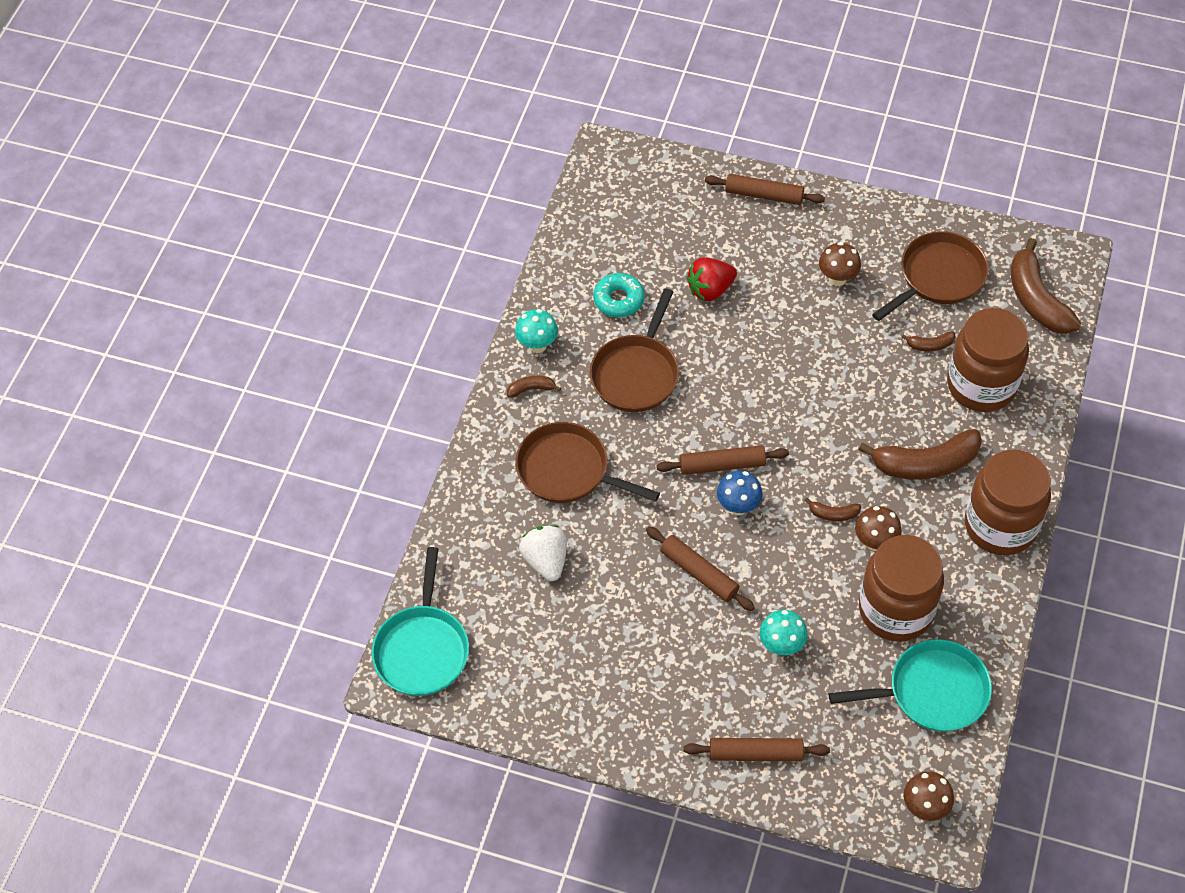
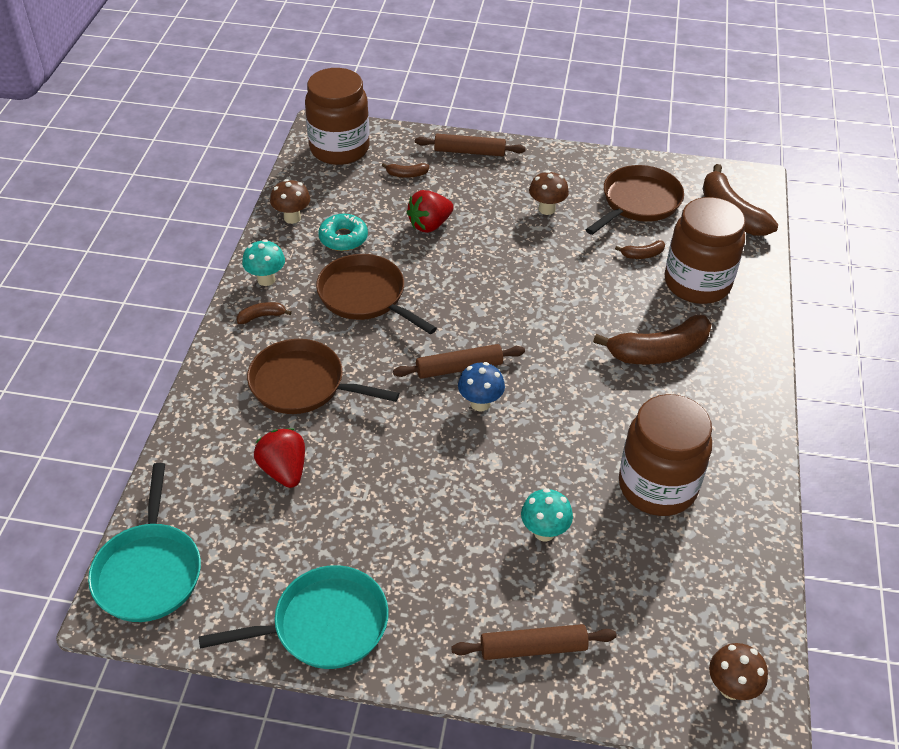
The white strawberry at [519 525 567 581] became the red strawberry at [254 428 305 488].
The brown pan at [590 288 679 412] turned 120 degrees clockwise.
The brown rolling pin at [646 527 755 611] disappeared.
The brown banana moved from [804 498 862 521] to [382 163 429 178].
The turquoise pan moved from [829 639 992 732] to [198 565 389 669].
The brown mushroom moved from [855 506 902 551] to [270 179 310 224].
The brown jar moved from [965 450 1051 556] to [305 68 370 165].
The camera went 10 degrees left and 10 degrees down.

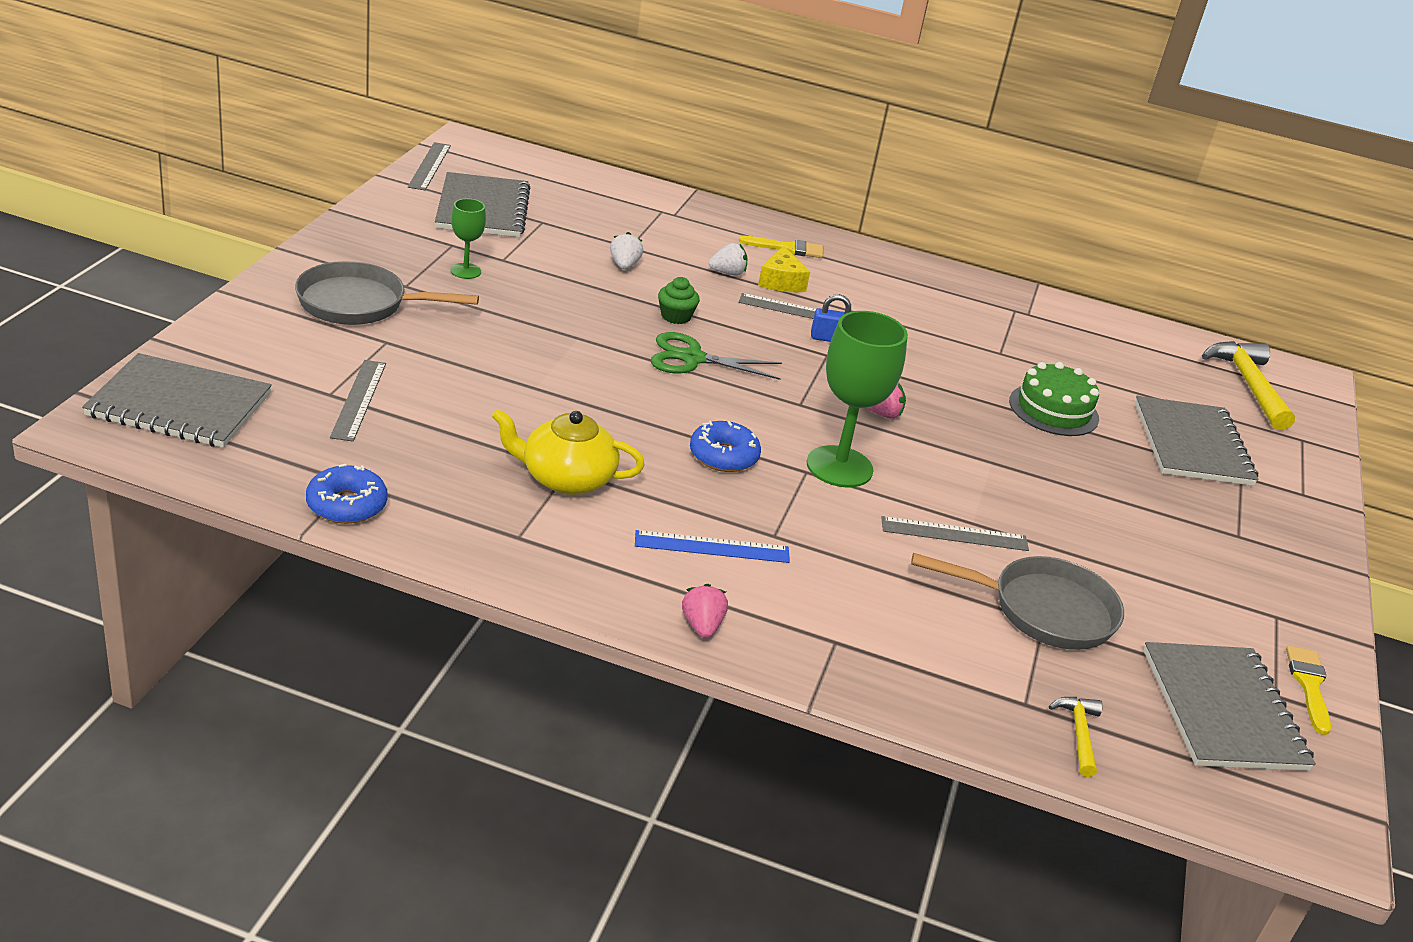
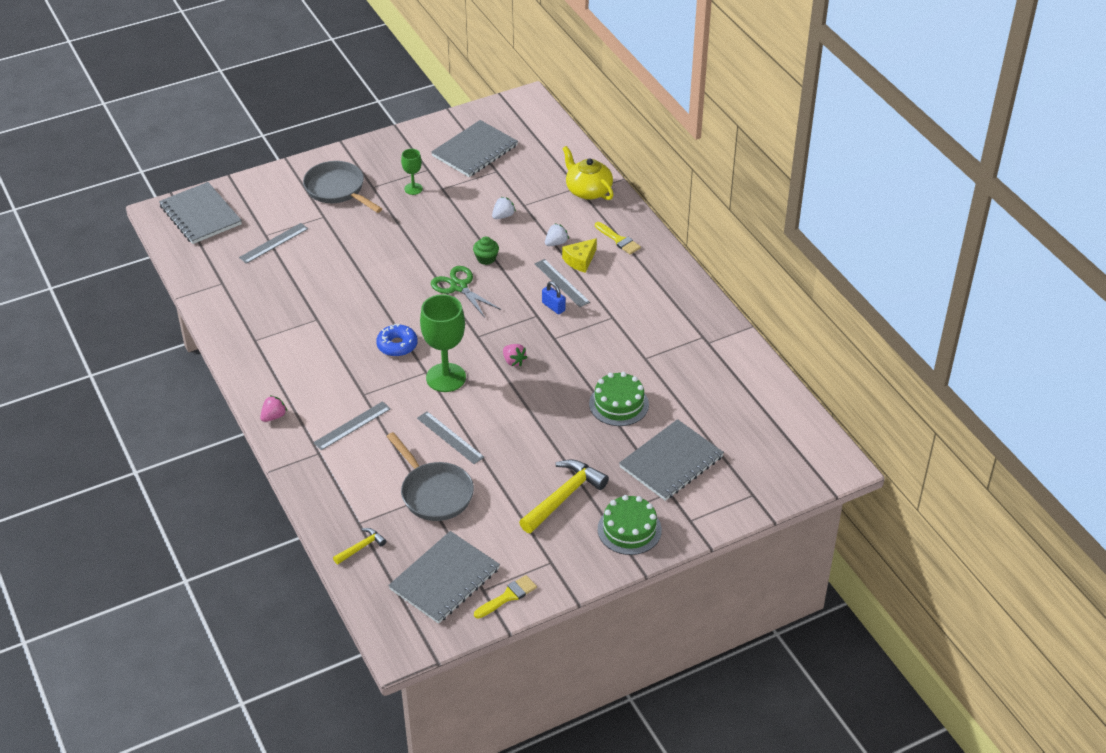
The blue donut at [306 464 388 524] disappeared.
The grey ruler moved from [408 142 451 190] to [313 401 391 450].
The yellow teapot moved from [492 409 645 495] to [562 146 614 200].
The blue ruler at [635 530 790 563] disappeared.
The white strawberry at [709 243 747 276] turned 75 degrees counterclockwise.
The yellow hammer moved from [1202 341 1295 430] to [519 459 609 533].
The green cake at [598 495 662 555] appeared.
The camera went 50 degrees right and 10 degrees up.

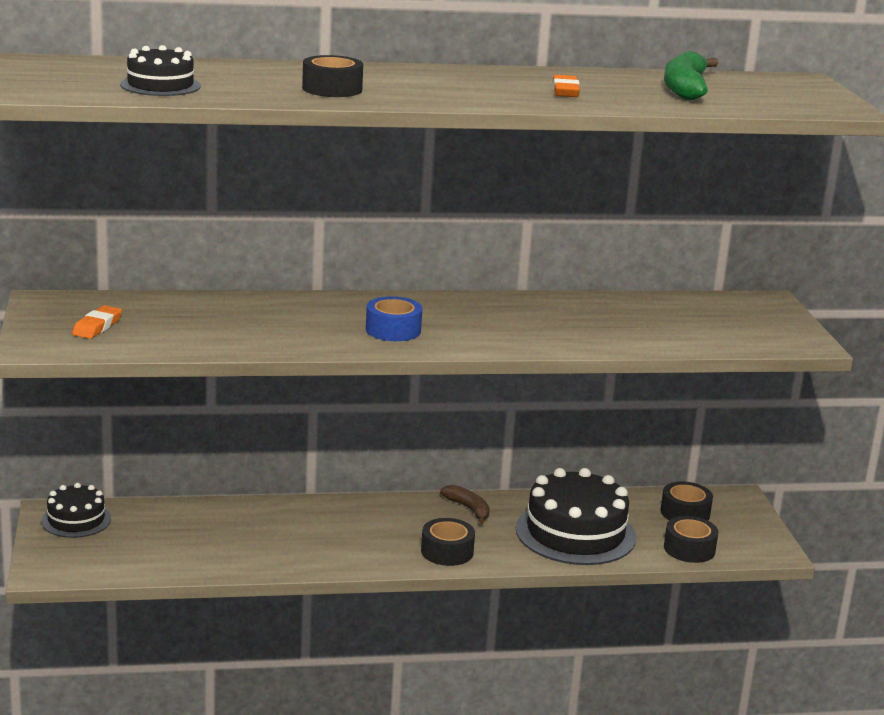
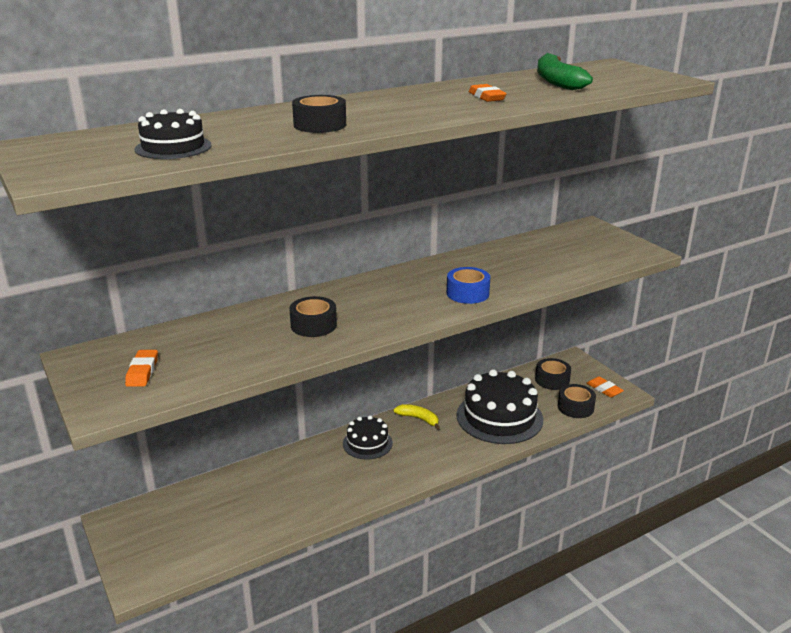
The black cake moved from [41 483 111 538] to [343 415 393 460].
The blue tape moved from [366 296 422 341] to [447 267 490 304].
The black tape moved from [421 518 475 566] to [290 296 337 337].
The brown banana at [440 485 490 524] became the yellow banana at [393 404 440 430].
The orange eraser at [586 376 624 398] appeared.
The camera went 20 degrees left and 5 degrees up.

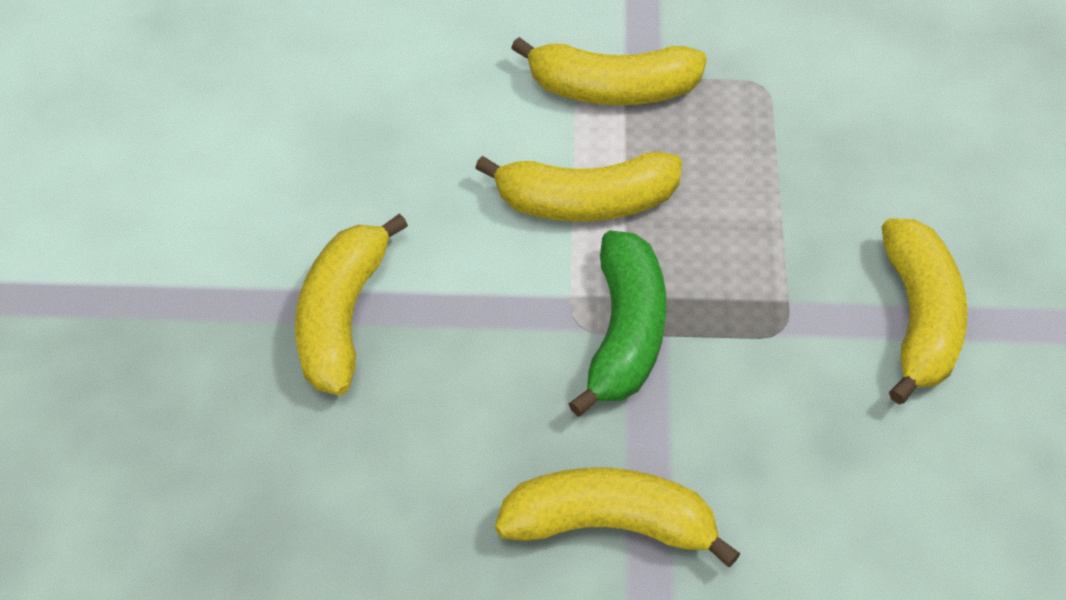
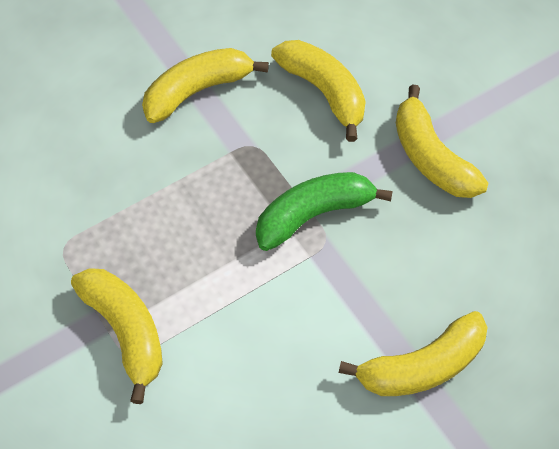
The yellow banana moved from [475 152 682 222] to [271 40 366 142].
The camera went 125 degrees left and 5 degrees up.

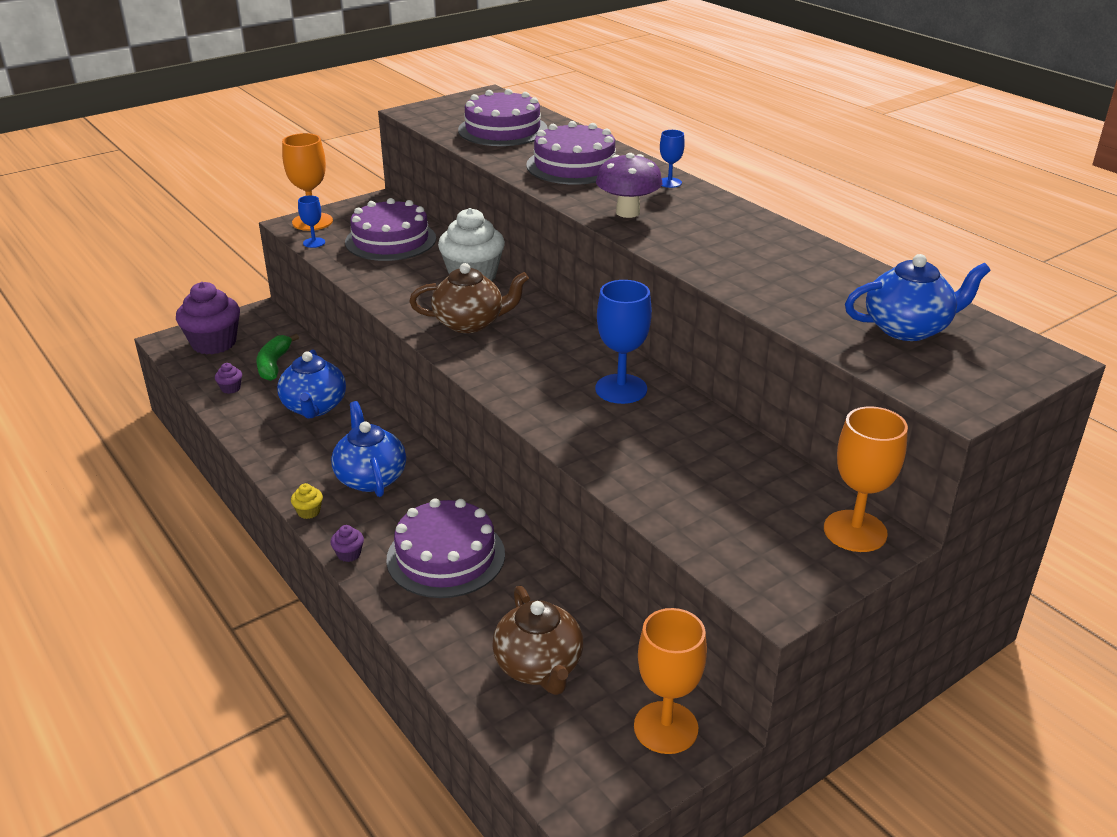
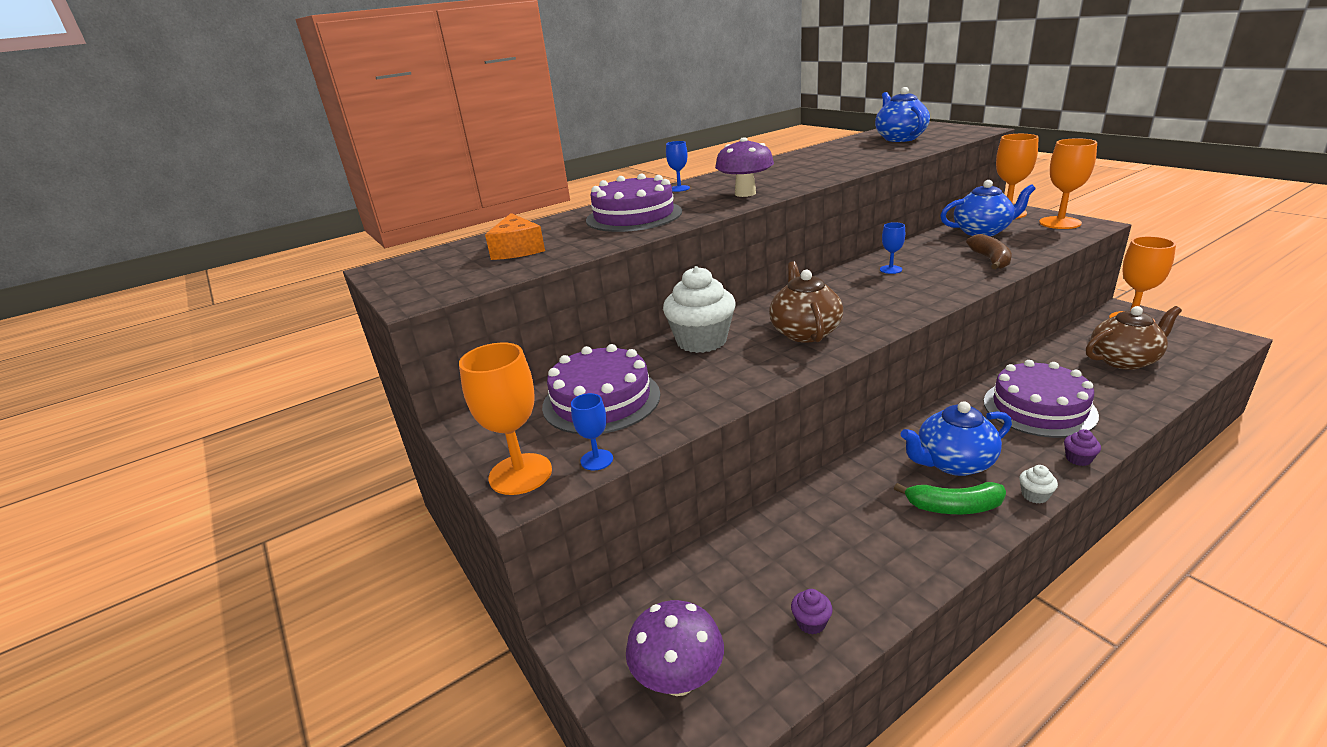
The purple cupcake at [176 282 240 355] was replaced by the purple mushroom at [626 600 724 696].
The green banana moved from [256 334 299 381] to [894 482 1006 514].
The blue teapot moved from [277 349 346 418] to [940 180 1036 236].
The yellow cupcake at [291 483 323 519] became the white cupcake at [1019 465 1058 504].
The purple cake at [458 89 548 146] was replaced by the orange cheese at [485 213 545 260].
The blue goblet at [595 280 652 404] changed to 0.53 times the size.
The brown banana at [966 234 1012 269] appeared.
The orange goblet at [1039 138 1097 229] appeared.
The camera went 85 degrees left and 5 degrees down.

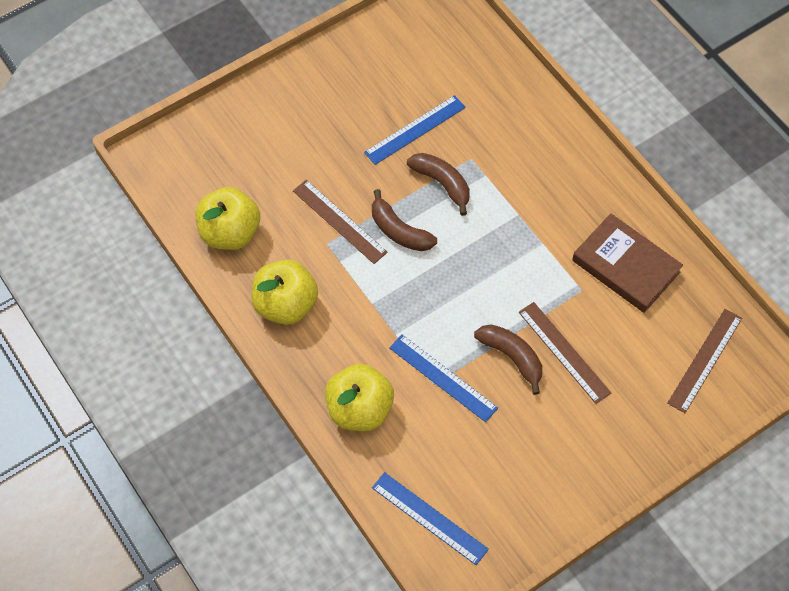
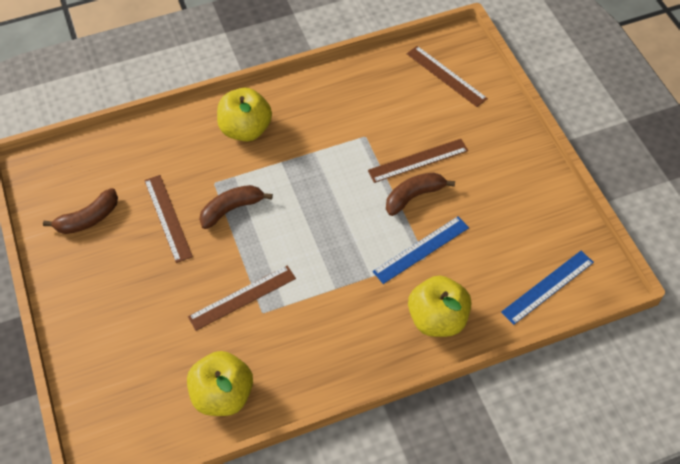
The yellow apple moved from [252 260 318 325] to [217 88 272 141].
The blue ruler at [364 95 466 165] became the brown ruler at [144 175 193 263].
The brown banana moved from [372 189 437 251] to [43 188 118 234].
The brown book at [572 213 683 313] disappeared.
The camera went 75 degrees left and 5 degrees down.

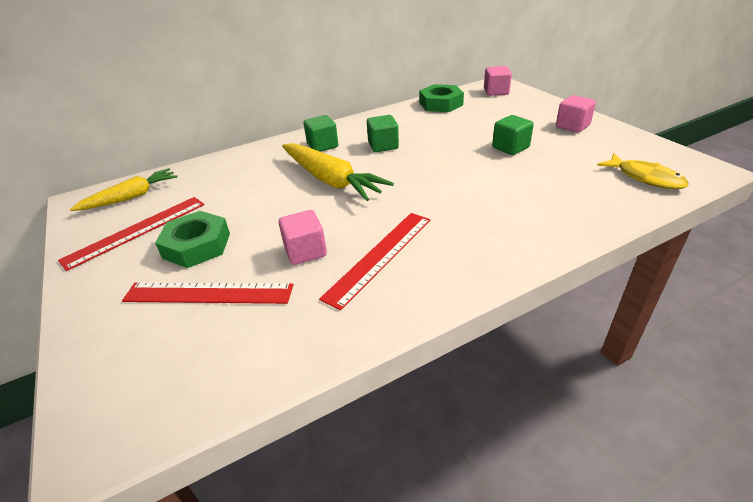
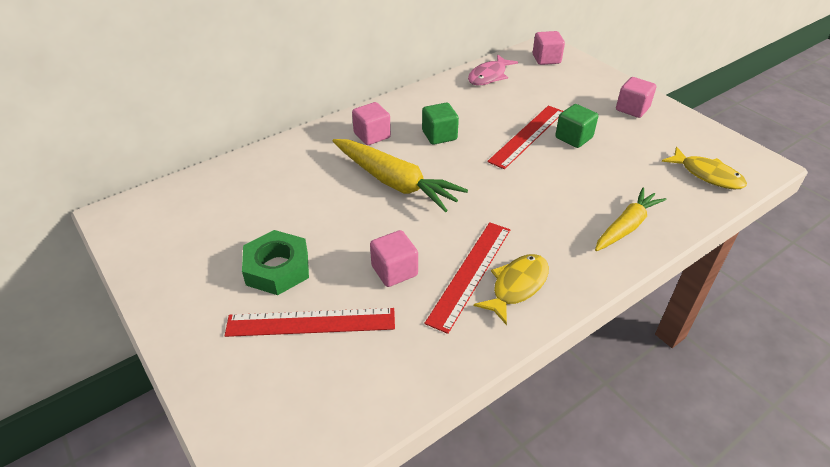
The red ruler moved from [58 197 205 271] to [487 106 563 169].
The yellow carrot moved from [70 168 178 211] to [595 188 666 251].
The green cube at [304 115 338 152] became the pink cube at [352 102 391 145].
The green nut at [419 84 464 112] was replaced by the pink fish at [468 54 518 85].
The yellow fish at [474 254 549 325] appeared.
The camera went 10 degrees left and 5 degrees up.

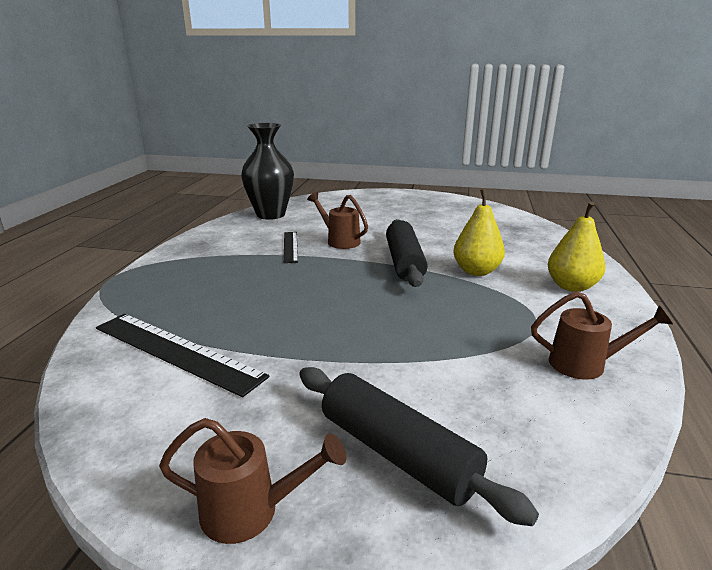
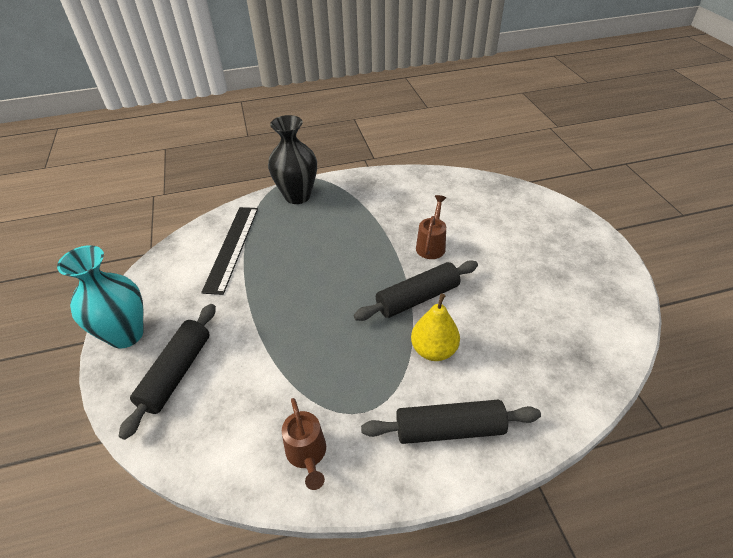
The brown watering can at [159 418 346 544] was replaced by the turquoise vase at [57 245 144 349].
The black vase moved from [241 123 294 220] to [268 115 317 204].
The black ruler at [284 232 298 263] disappeared.
The yellow pear at [548 201 606 292] was replaced by the black rolling pin at [361 400 541 444].
The camera went 65 degrees right and 20 degrees up.

